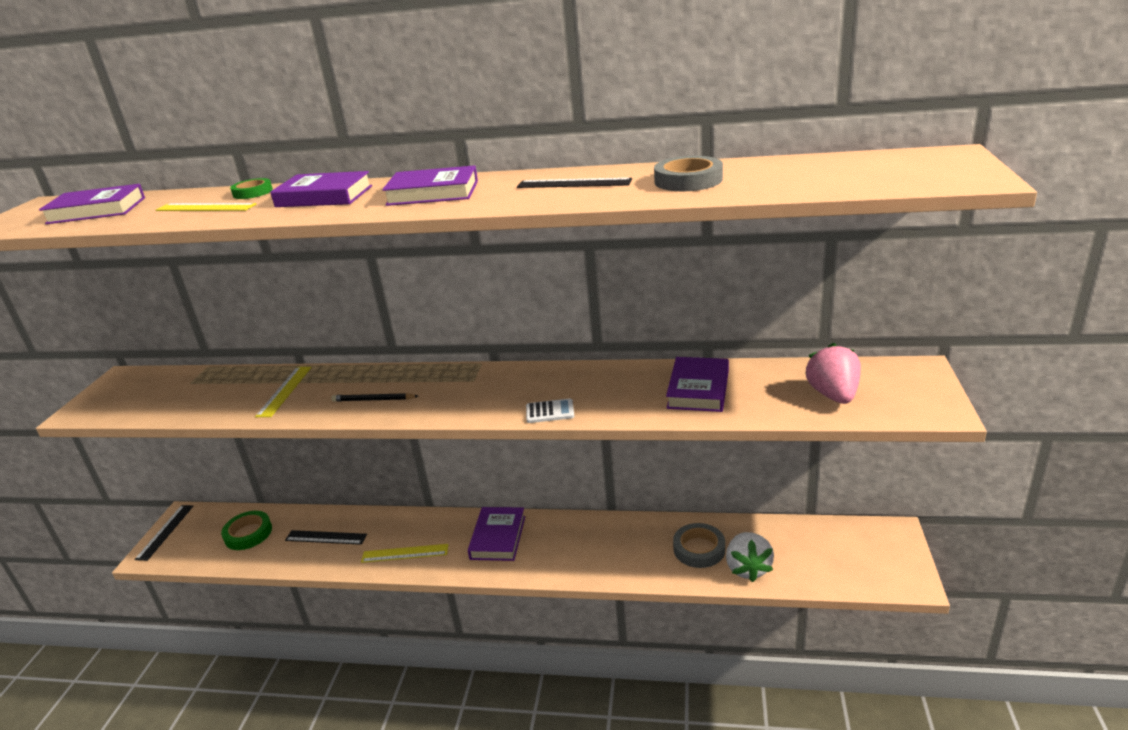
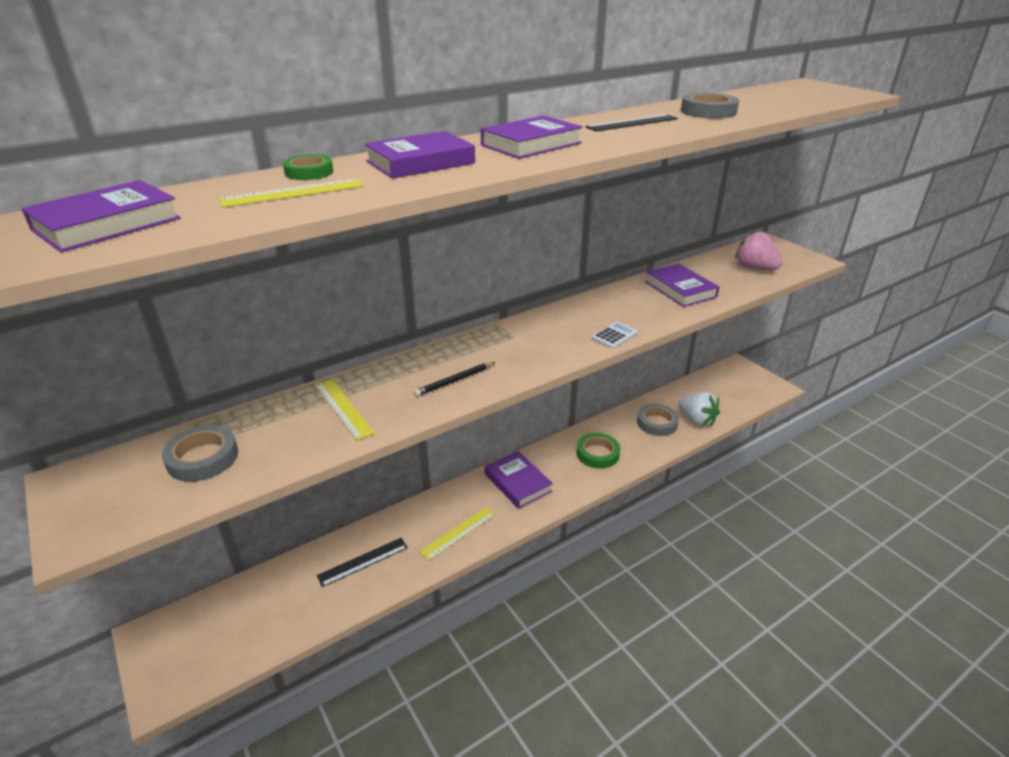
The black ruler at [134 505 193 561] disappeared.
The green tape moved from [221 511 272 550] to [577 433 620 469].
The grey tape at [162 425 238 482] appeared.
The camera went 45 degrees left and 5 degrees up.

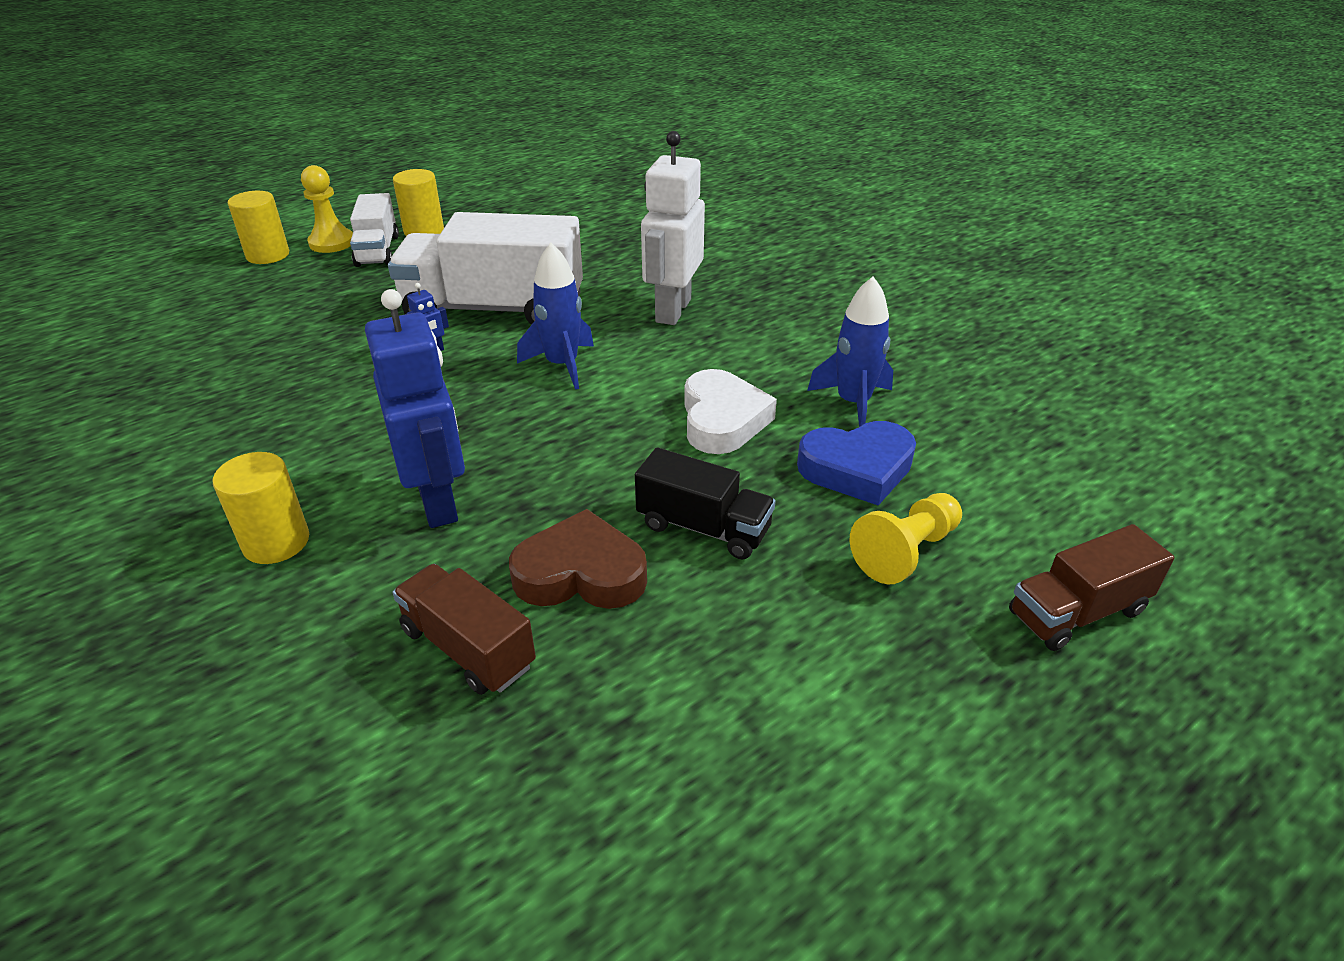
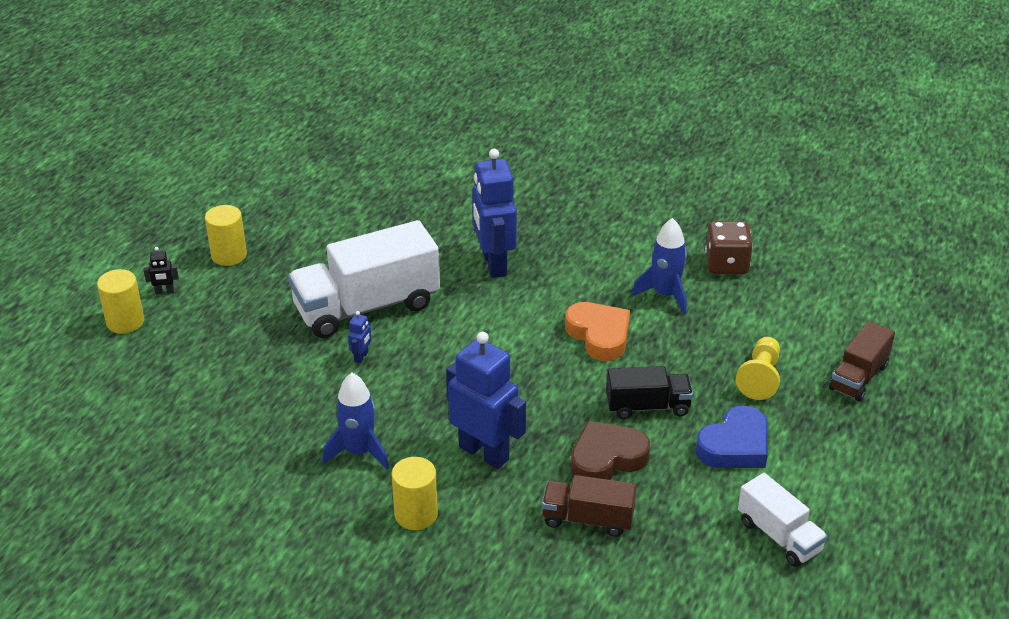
The yellow pawn at [301 165 353 253] was replaced by the black robot at [144 247 179 295].
The white truck moved from [350 193 399 267] to [738 473 828 567].
The blue rocket moved from [517 243 594 390] to [322 373 389 469].
The white robot at [641 131 705 325] became the blue robot at [472 149 517 278].
The white heart at [684 369 777 454] became the orange heart at [565 302 630 361].
The blue heart moved from [797 421 916 505] to [695 406 768 468].
The brown dice at [705 221 753 274] appeared.
The camera went 30 degrees left and 0 degrees up.

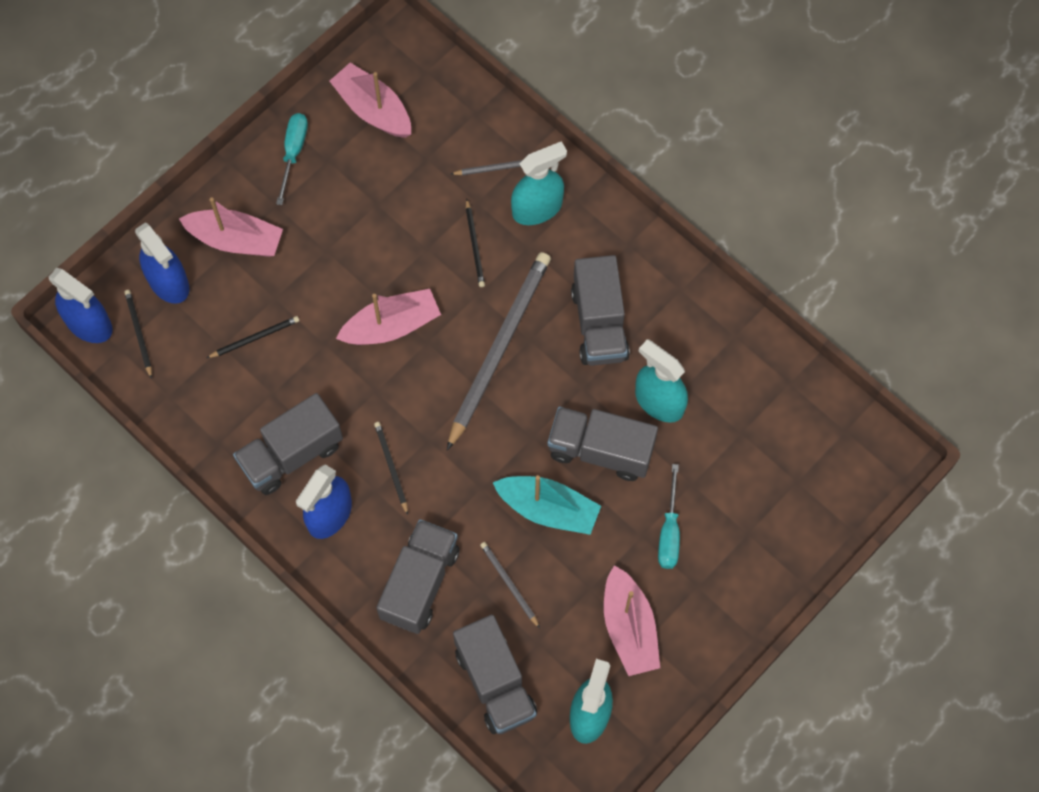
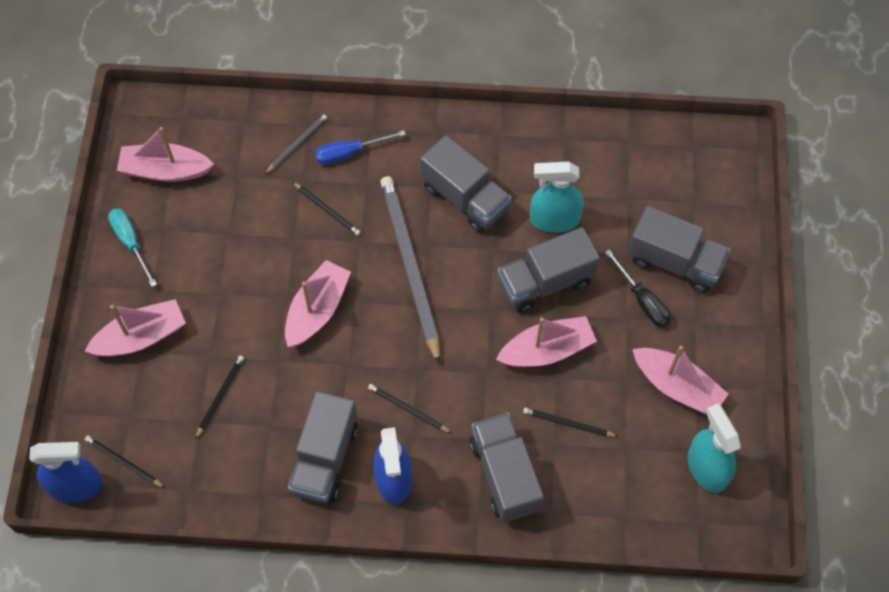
The blue spray bottle at [135 222 189 304] disappeared.
The grey truck moved from [453 615 537 734] to [628 206 731 293].
The grey pencil at [480 542 540 628] became the black pencil at [523 408 618 437].
The turquoise boat at [493 475 601 535] became the pink boat at [496 316 597 367].
The turquoise spray bottle at [511 141 567 225] was replaced by the blue screwdriver at [315 130 406 165].
The turquoise screwdriver at [658 464 680 569] became the black screwdriver at [605 250 671 327].
The camera went 40 degrees left and 5 degrees down.

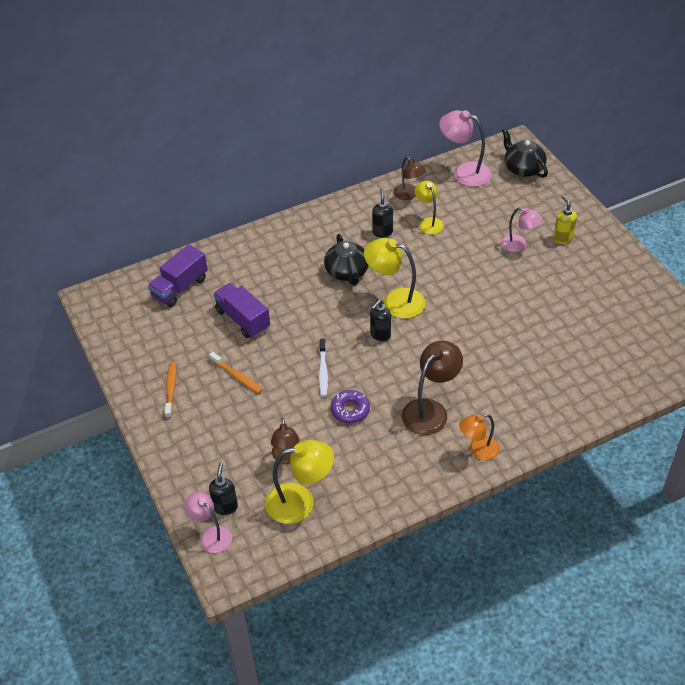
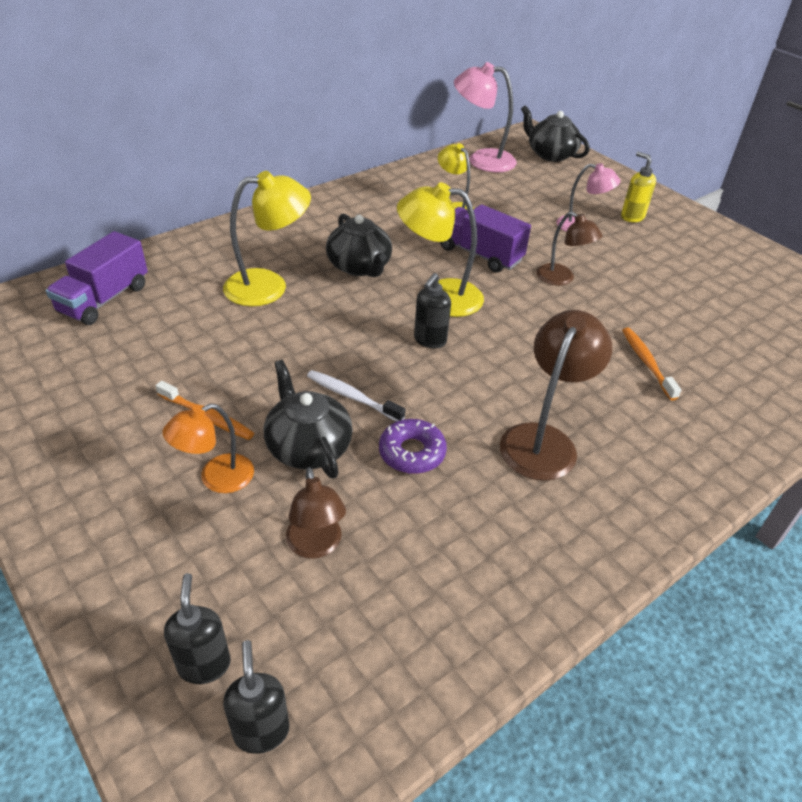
The orange toothbrush moved from [165 362 176 418] to [622 328 681 400].
The pink lamp at [184 492 232 553] disappeared.
The purple truck moved from [213 283 270 338] to [440 204 531 273].
The yellow lamp moved from [265 440 334 524] to [223 171 311 306].
The white toothbrush at [319 339 328 397] turned 135 degrees clockwise.
The black soap dispenser moved from [372 189 393 238] to [223 640 289 754].
The brown lamp moved from [394 157 426 200] to [536 212 602 286].
The orange lamp moved from [459 414 500 460] to [163 404 254 493].
The black teapot at [264 360 353 478] appeared.
The camera went 15 degrees left and 5 degrees down.

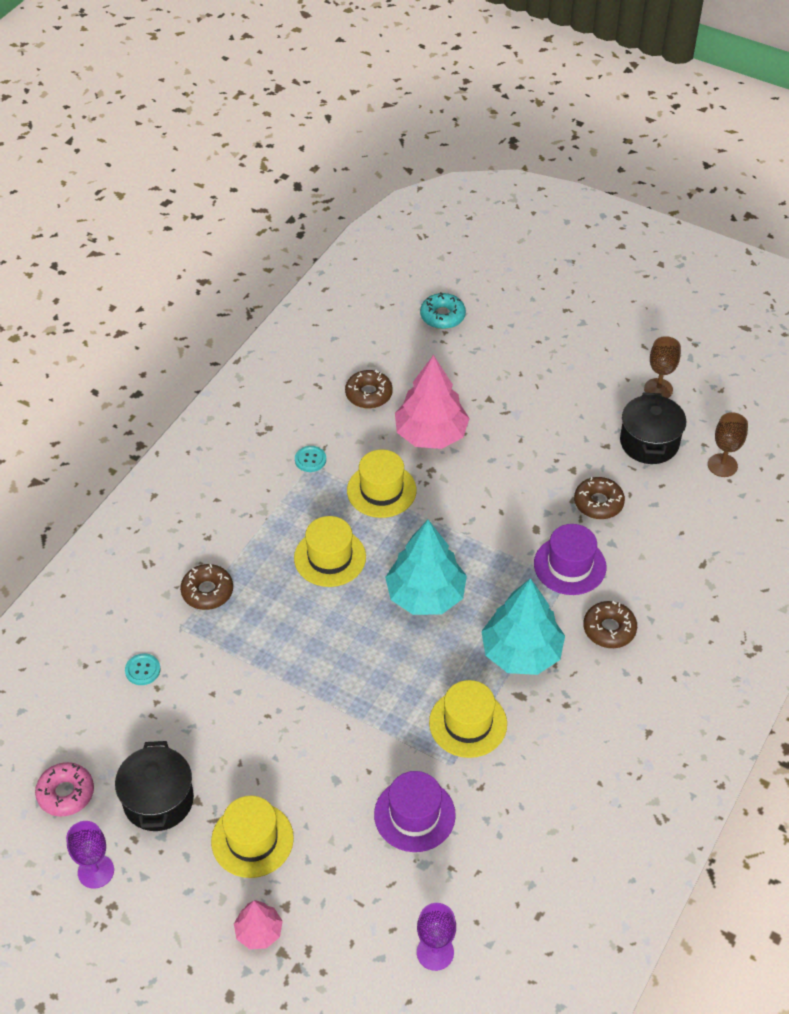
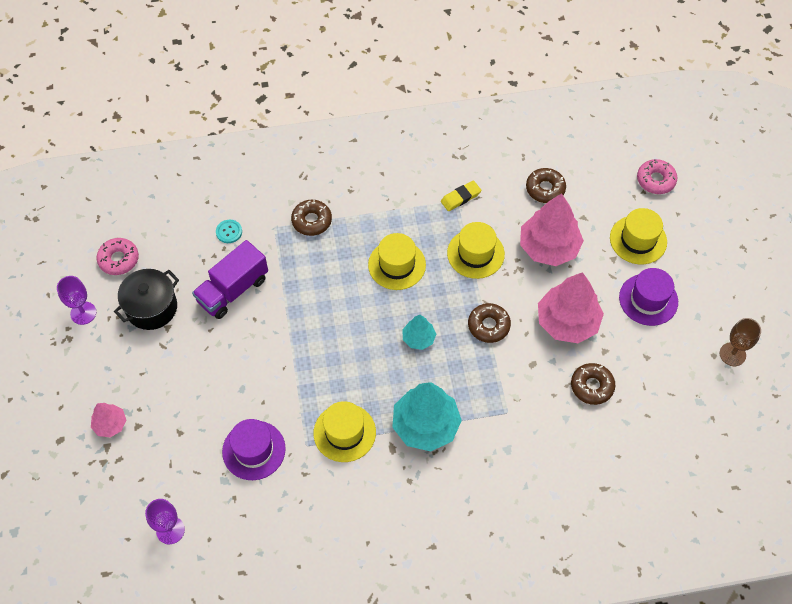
The yellow hat moved from [211 796 294 878] to [610 208 667 264].
The turquoise button at [295 446 326 472] was replaced by the yellow eraser at [441 181 481 211].
The turquoise tree at [385 520 467 615] changed to 0.52 times the size.
The turquoise donut at [420 292 466 329] became the pink donut at [637 159 677 194].
The purple hat moved from [534 524 606 595] to [619 268 678 326].
The brown donut moved from [583 601 637 648] to [468 303 511 343].
The black pot at [620 393 686 464] disappeared.
The brown goblet at [708 412 748 477] disappeared.
The purple truck at [192 240 268 319] appeared.
The pink tree at [538 272 604 343] appeared.
The camera went 50 degrees right and 10 degrees up.

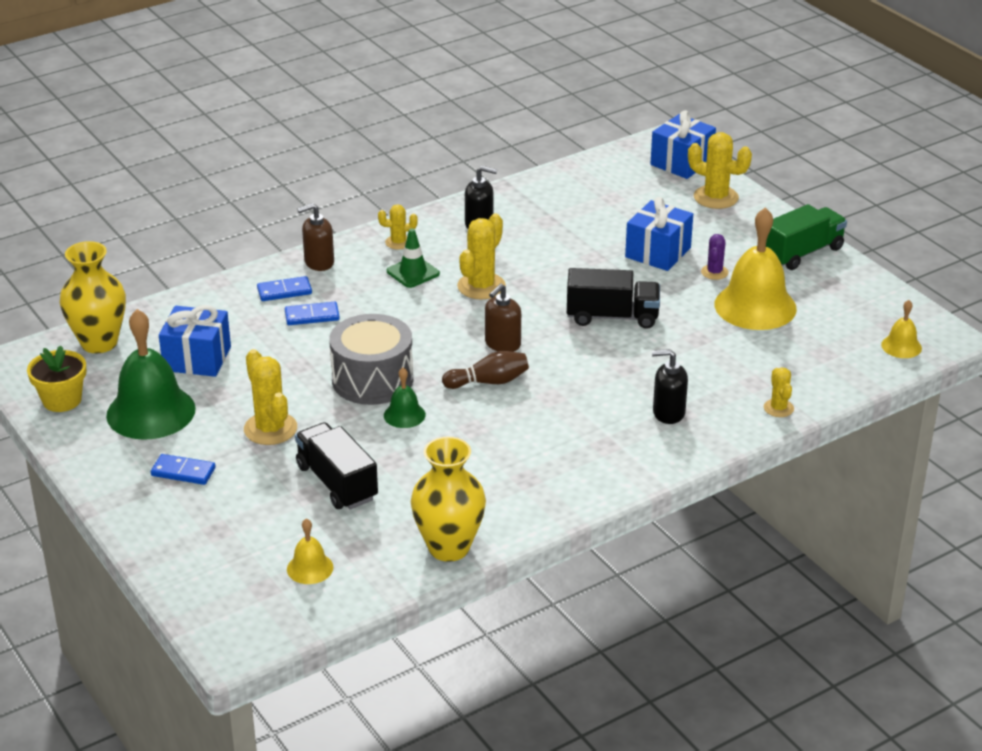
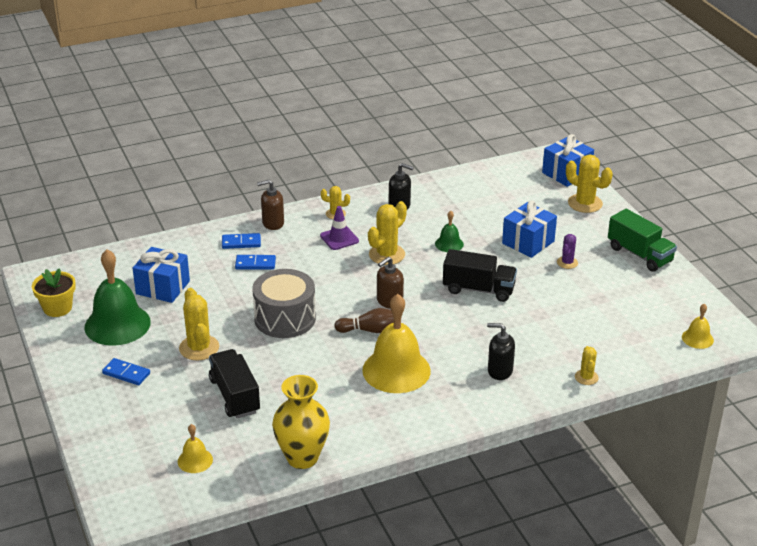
The yellow vase at [60 241 126 353] disappeared.
The green bell moved from [384 368 426 428] to [435 211 464 252].
The green traffic cone at [387 228 440 288] became the purple traffic cone at [320 206 359 250].
The yellow bell moved from [715 207 797 330] to [362 294 431 393].
The green truck at [766 204 847 270] turned 75 degrees clockwise.
The camera went 10 degrees right and 0 degrees up.

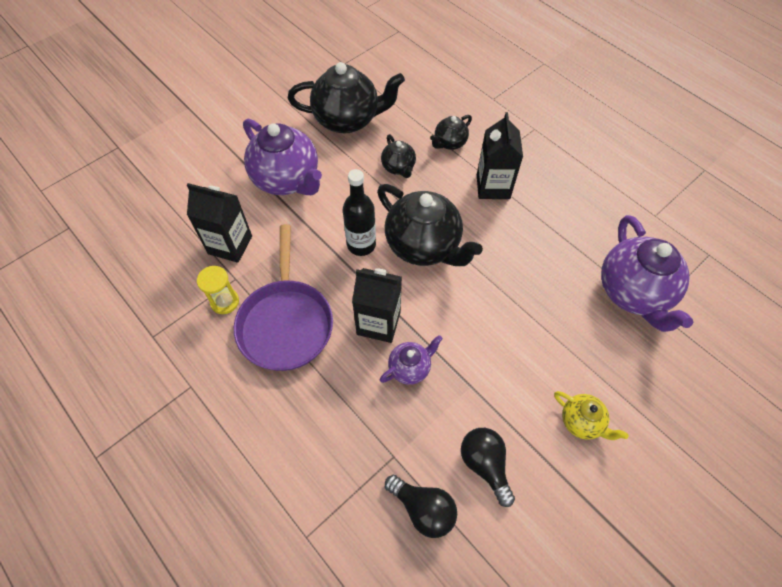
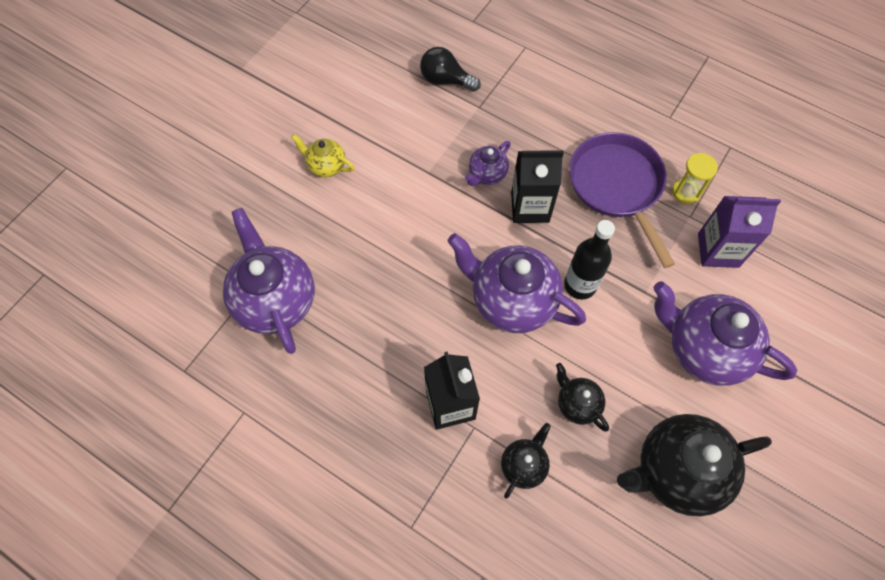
The black carton at [187 183 252 263] became the purple carton at [698 196 781 268].
The black teapot at [377 184 483 266] became the purple teapot at [447 233 586 333].
The black light bulb at [461 428 515 507] disappeared.
The camera went 165 degrees right and 5 degrees up.

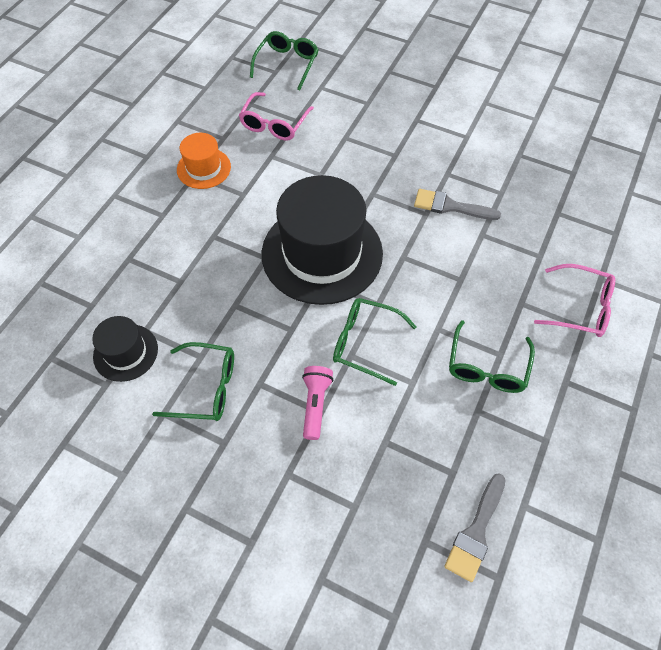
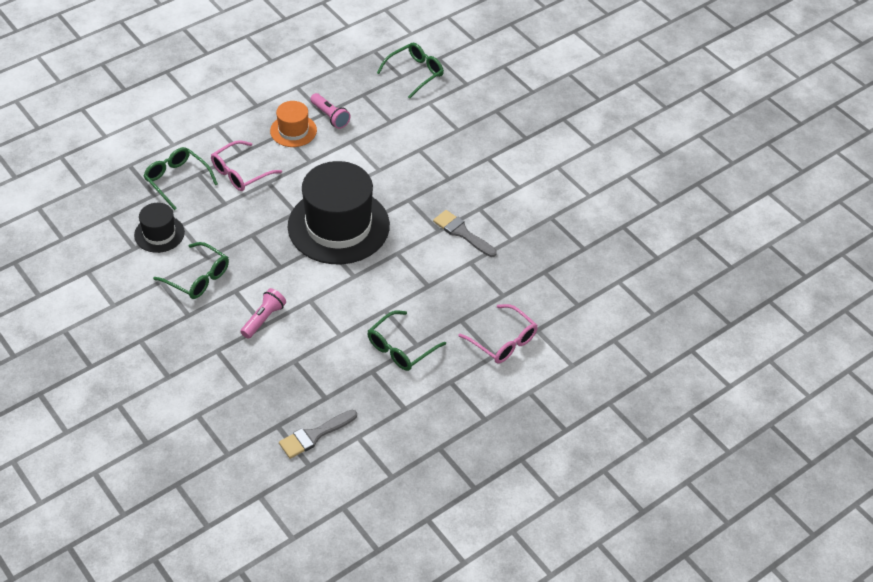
The pink glasses moved from [239 92 314 141] to [211 140 282 191].
The green glasses moved from [333 298 417 386] to [144 147 218 210].
The pink flashlight at [310 93 350 129] appeared.
The camera went 25 degrees right and 10 degrees down.

